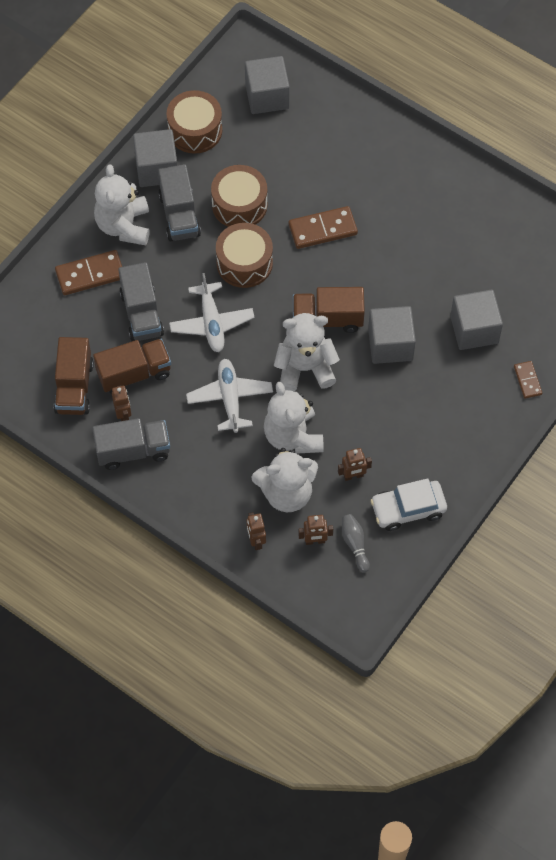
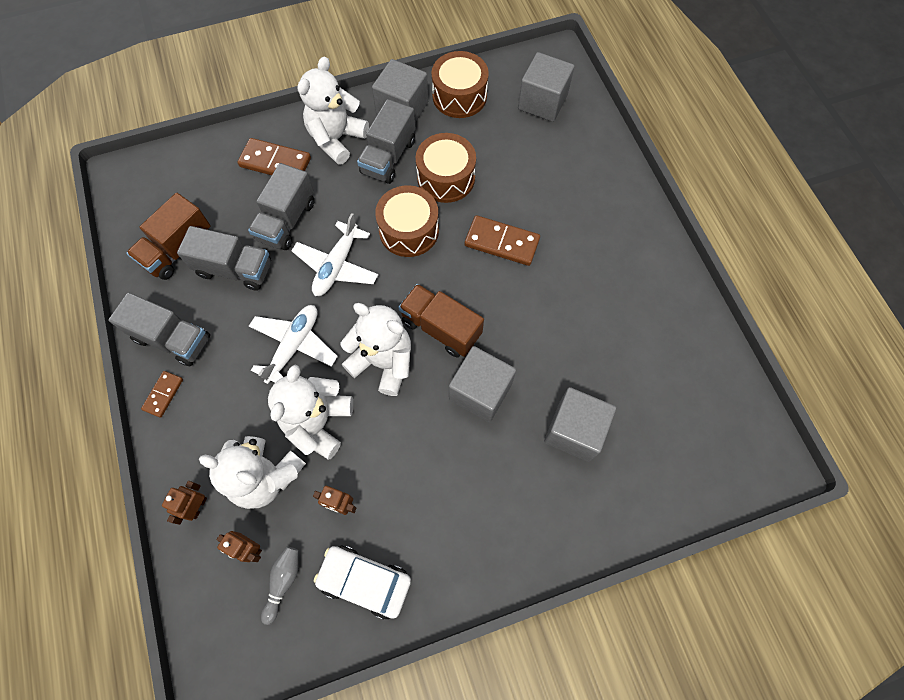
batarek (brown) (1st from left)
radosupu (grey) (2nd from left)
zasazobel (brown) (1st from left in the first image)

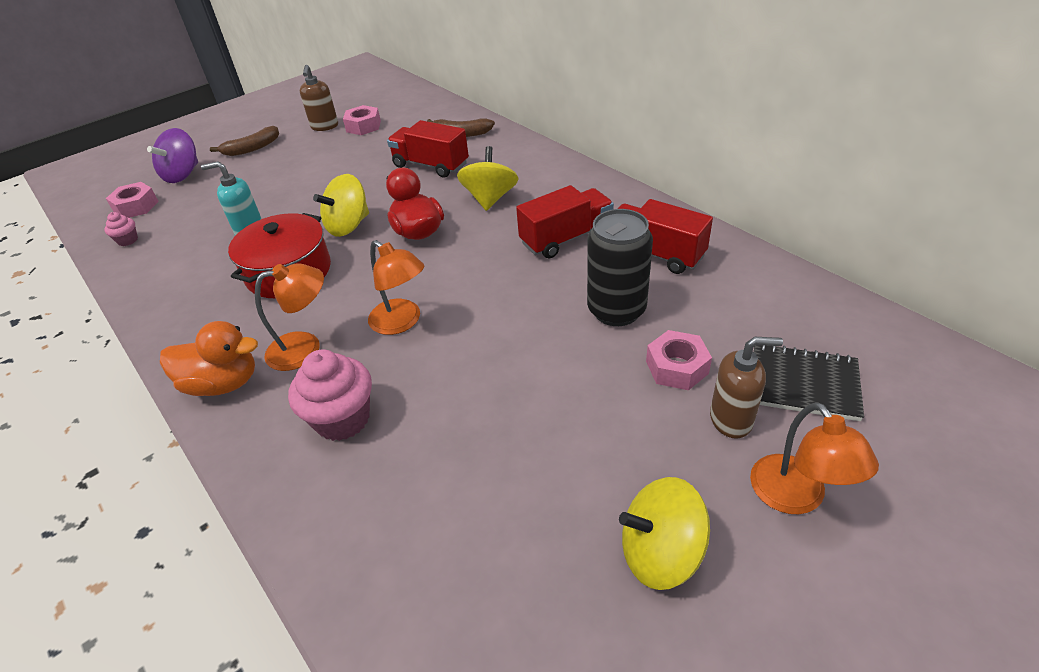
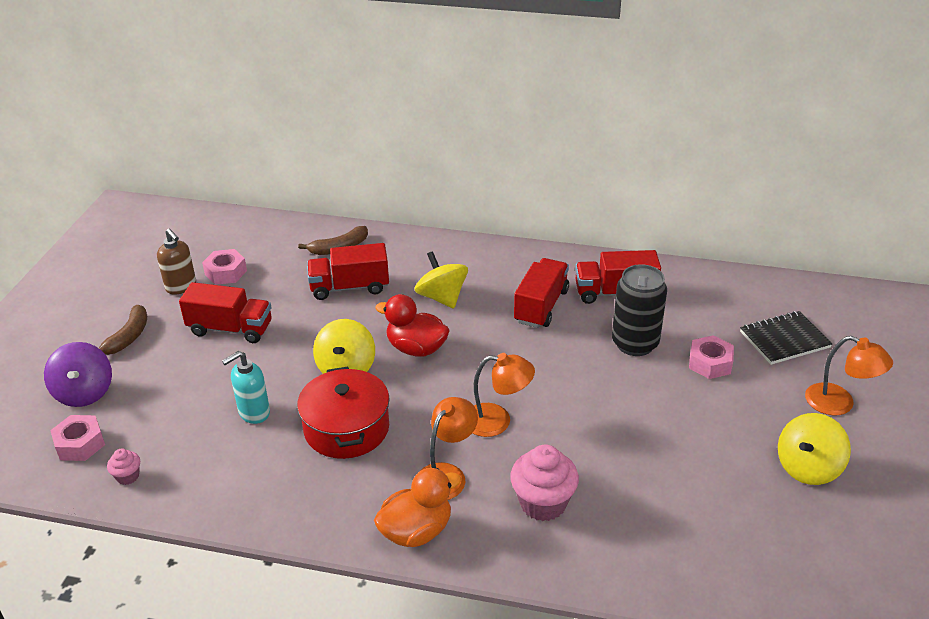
radosupu (red) (1st from left)
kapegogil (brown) (2nd from left in the first image)

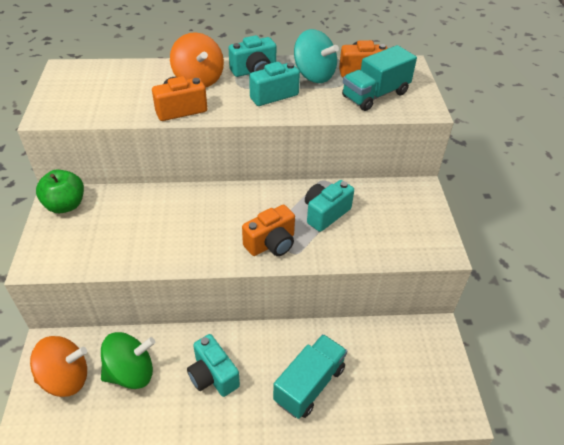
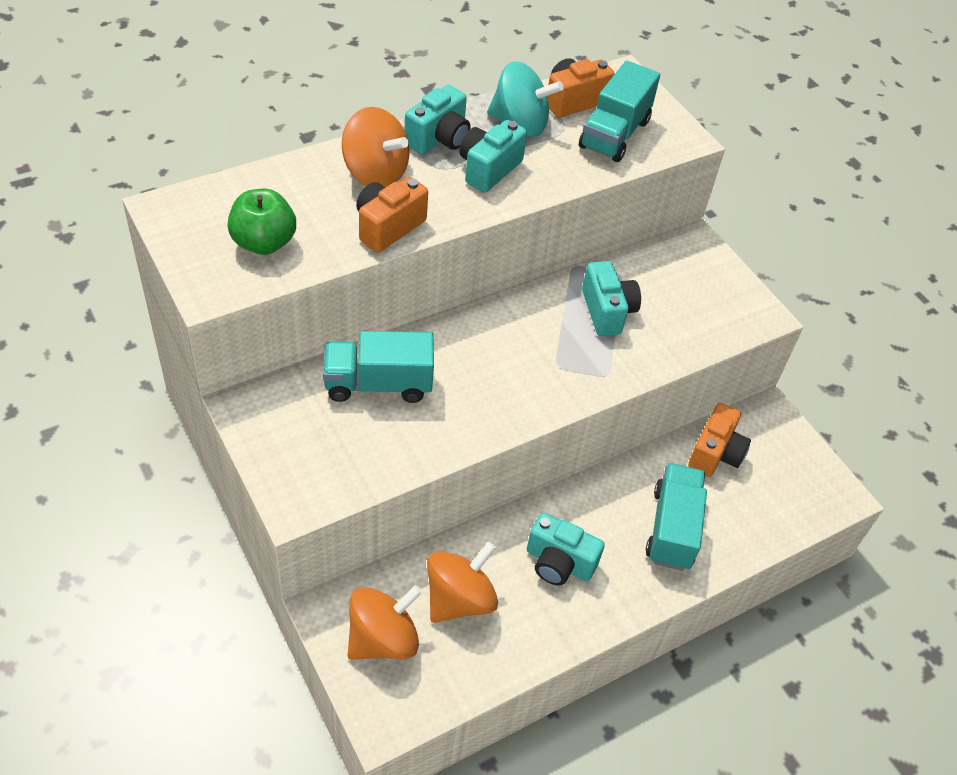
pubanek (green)
radosupu (turquoise) (1st from left)
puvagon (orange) (3rd from left)
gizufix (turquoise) (4th from left)
gizufix (orange) (3rd from left)

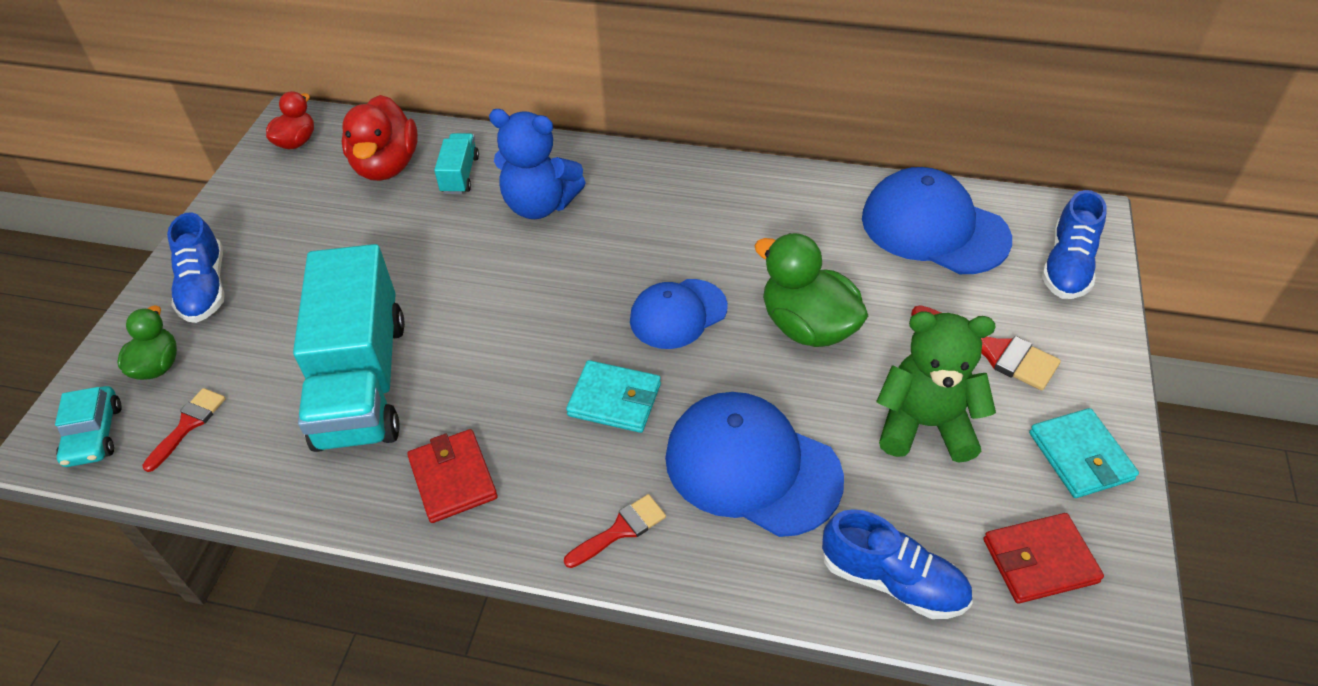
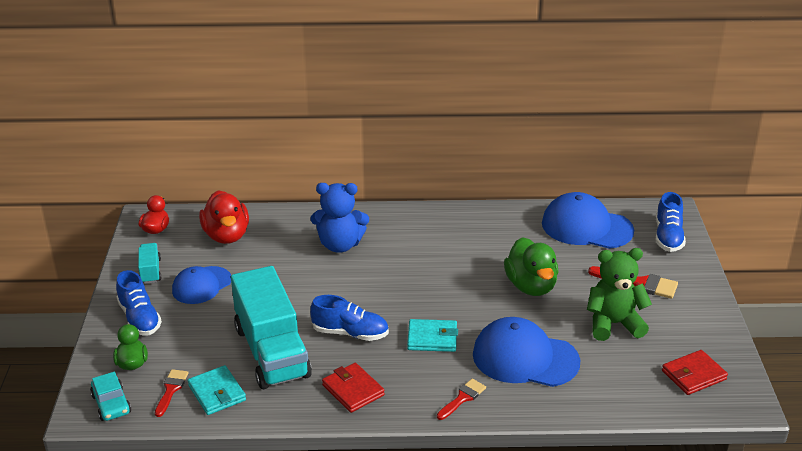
radosupu (turquoise) (1st from left)
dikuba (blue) (1st from left)
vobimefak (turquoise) (1st from left)
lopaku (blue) (2nd from left)
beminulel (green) (2nd from left)

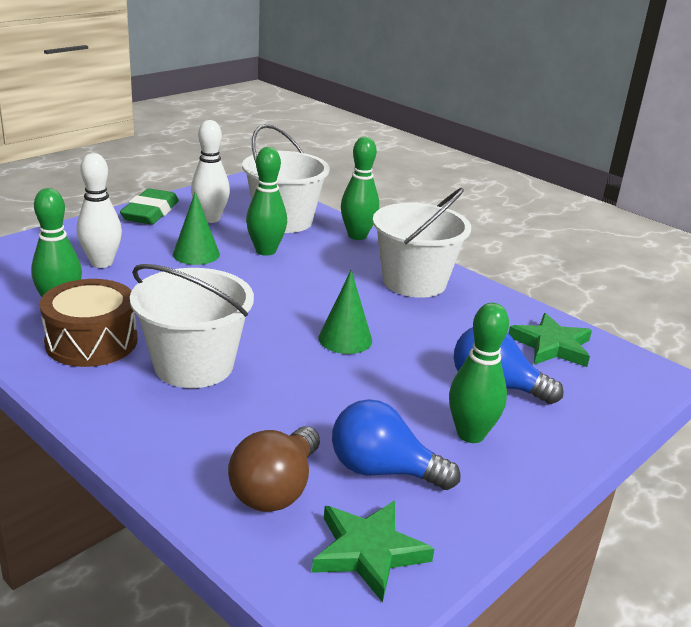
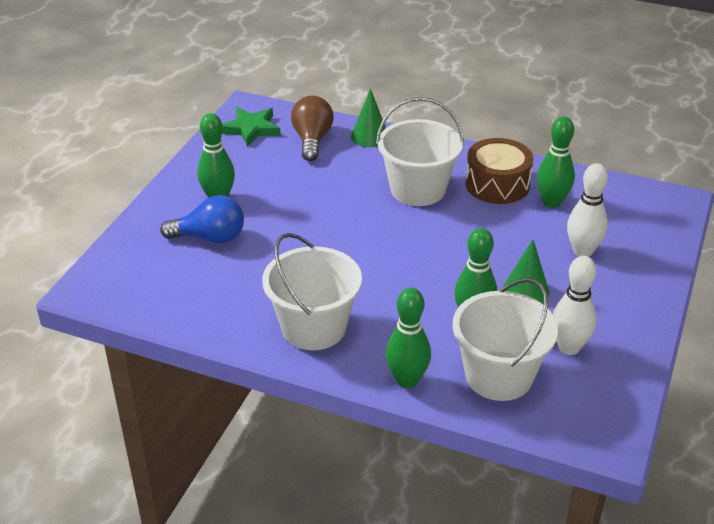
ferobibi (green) (1st from left)
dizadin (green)
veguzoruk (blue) (1st from left in the first image)
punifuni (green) (2nd from left in the first image)

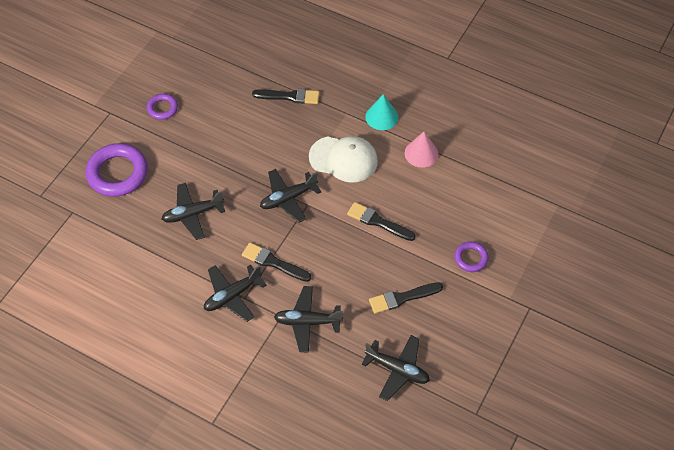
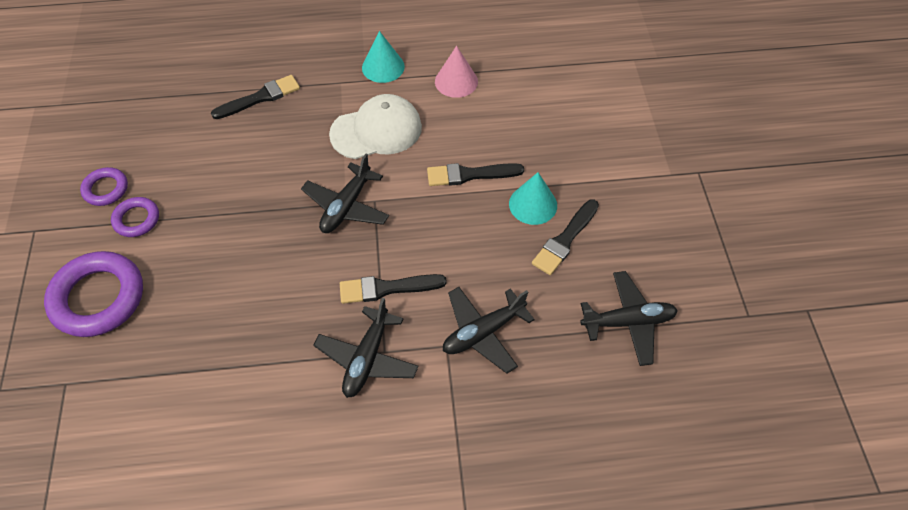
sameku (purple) (3rd from left)
ferobibi (turquoise) (2nd from left)
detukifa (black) (1st from left in the first image)

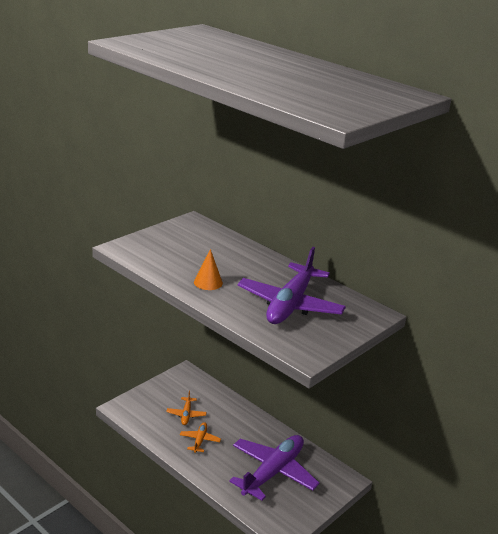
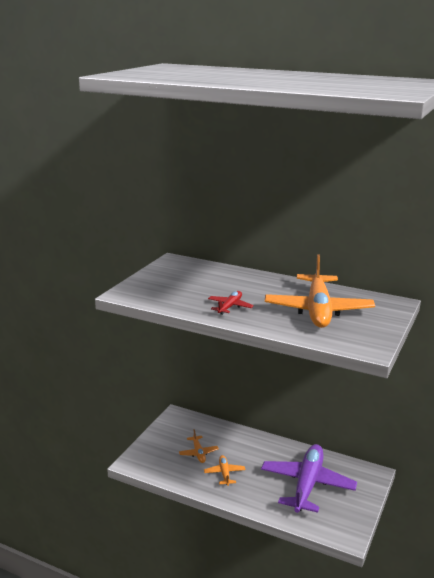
detukifa (red)
detukifa (orange) (3rd from left)

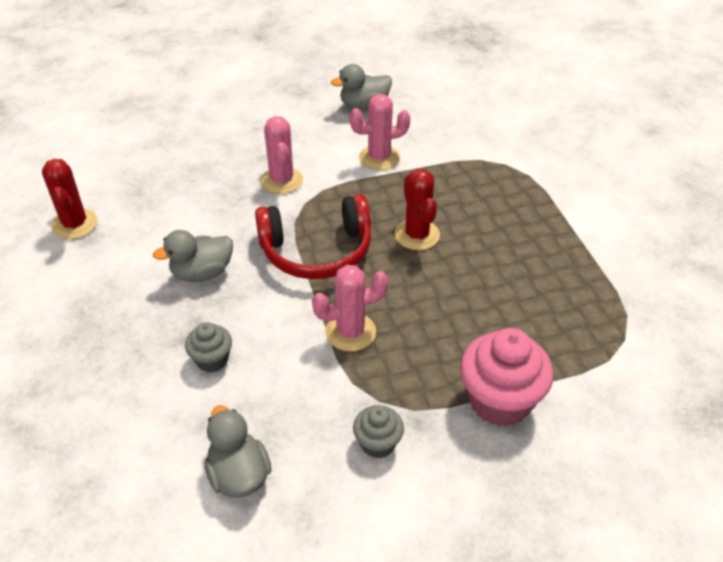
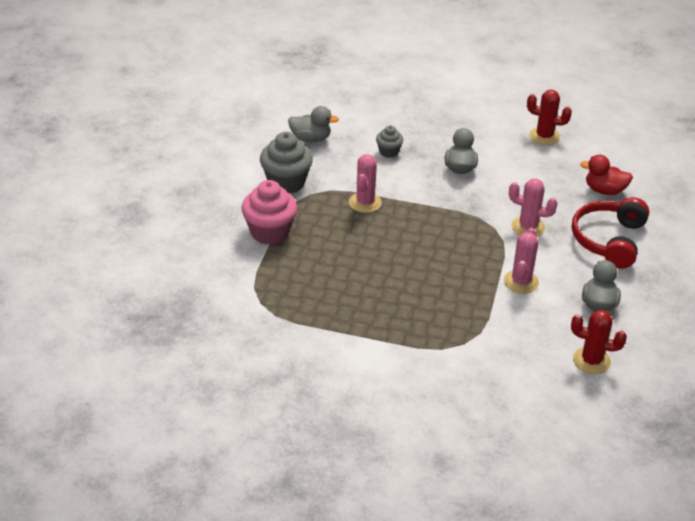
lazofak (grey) (1st from left)
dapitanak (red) (2nd from left)
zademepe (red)
beminulel (red)

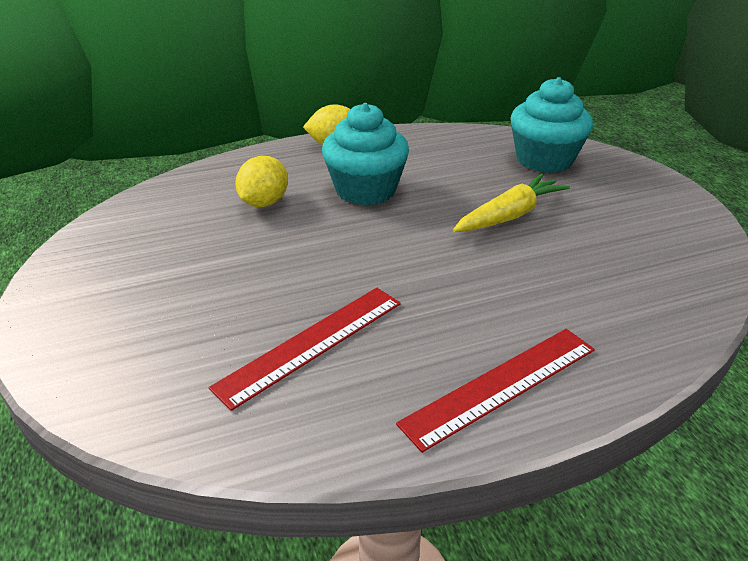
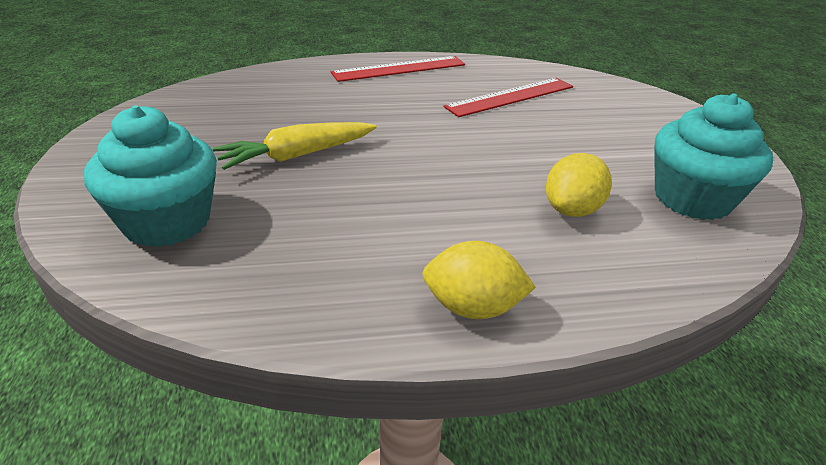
lazofak (turquoise) (2nd from left)

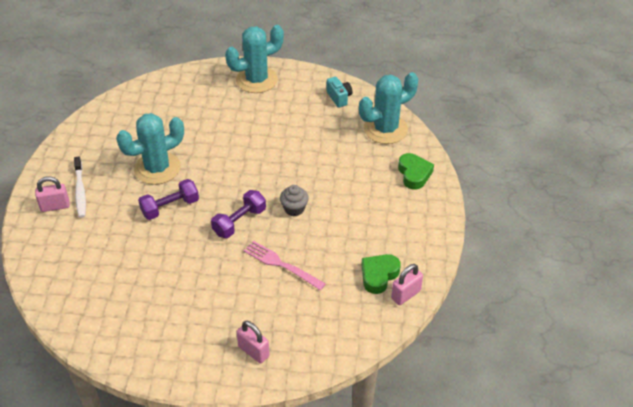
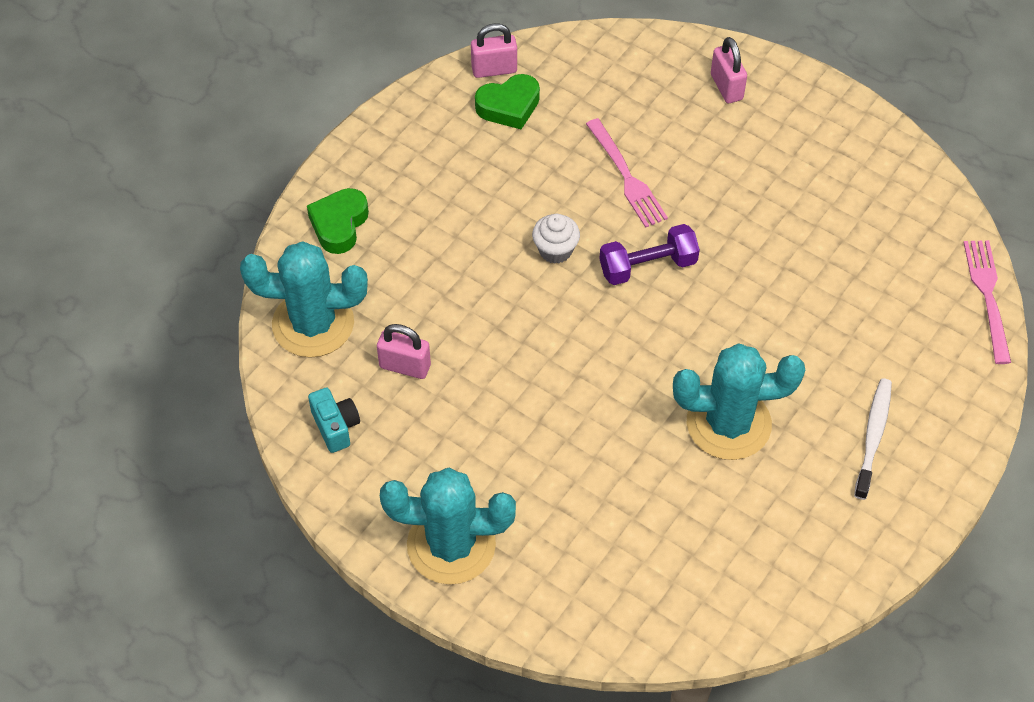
gizufix (turquoise)
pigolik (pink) (1st from left)
lazofak (white)
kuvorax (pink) (2nd from left)
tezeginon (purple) (1st from left in the first image)

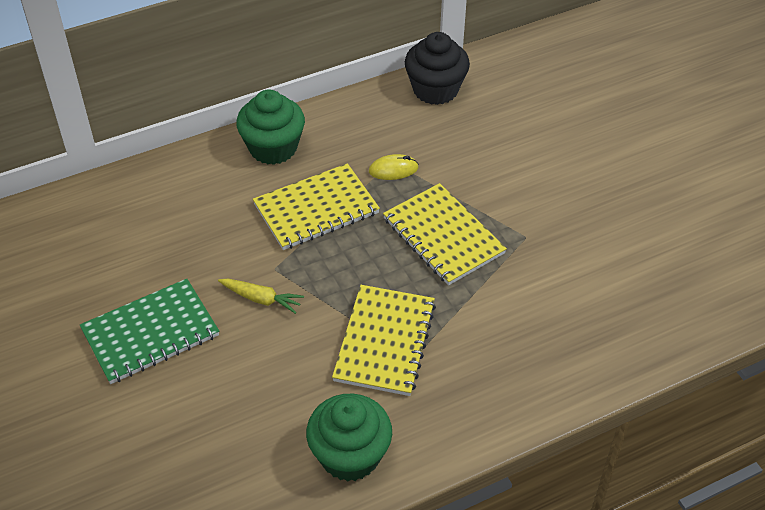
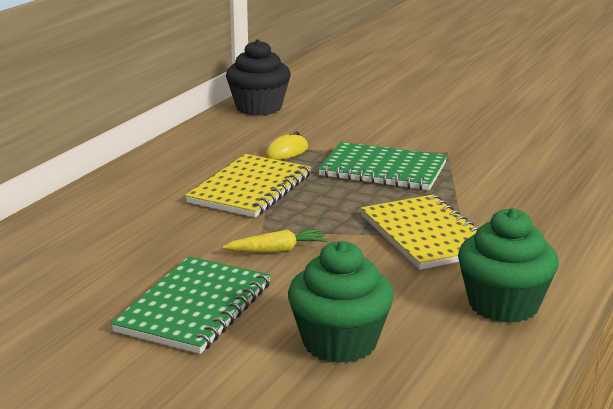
lazofak (green) (1st from left)
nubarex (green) (2nd from left)

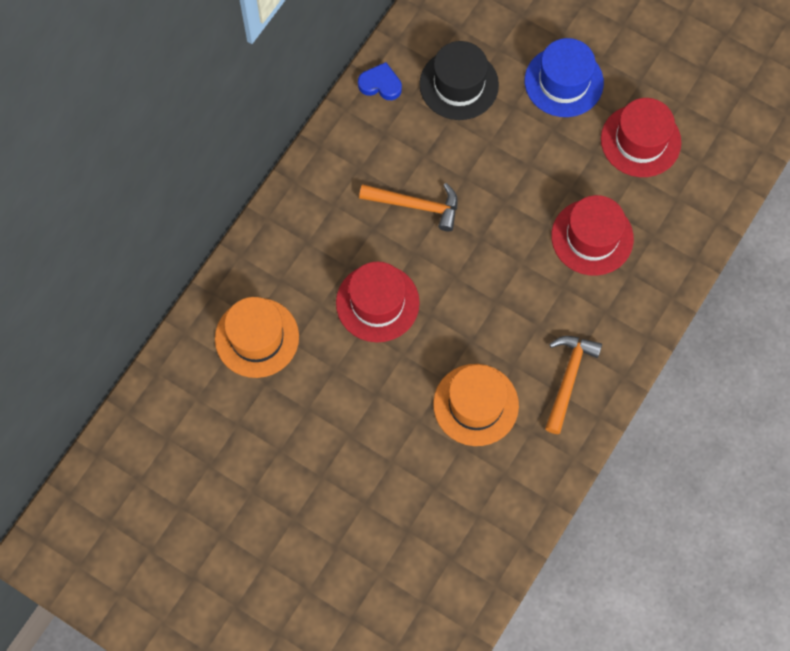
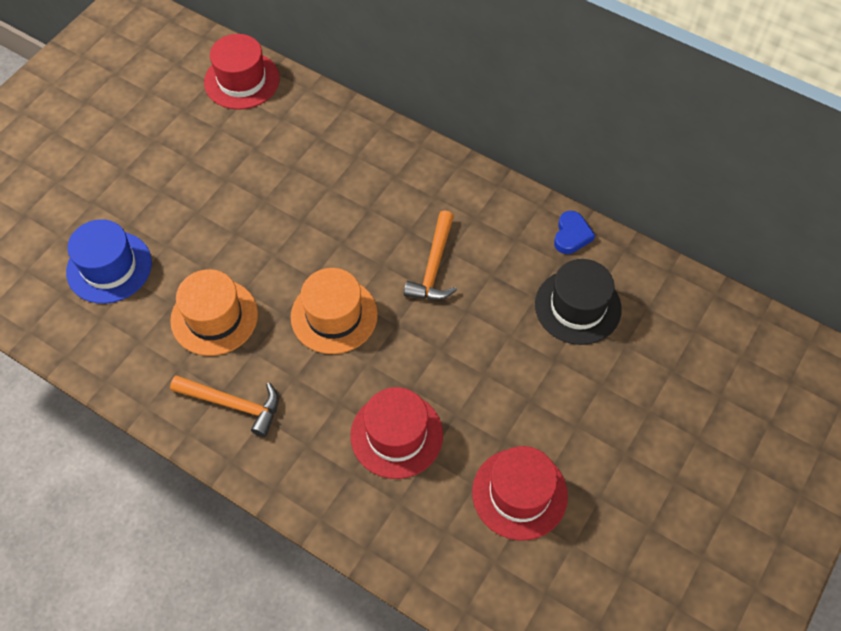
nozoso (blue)
nozoso (red) (1st from left)
nozoso (orange) (2nd from left)

